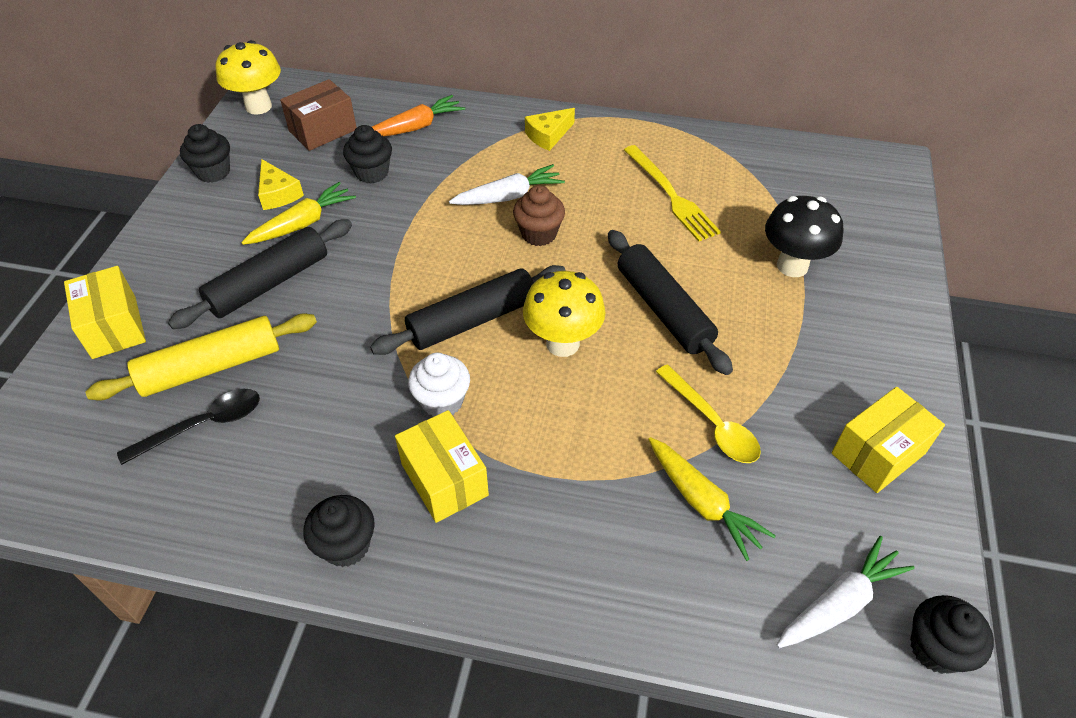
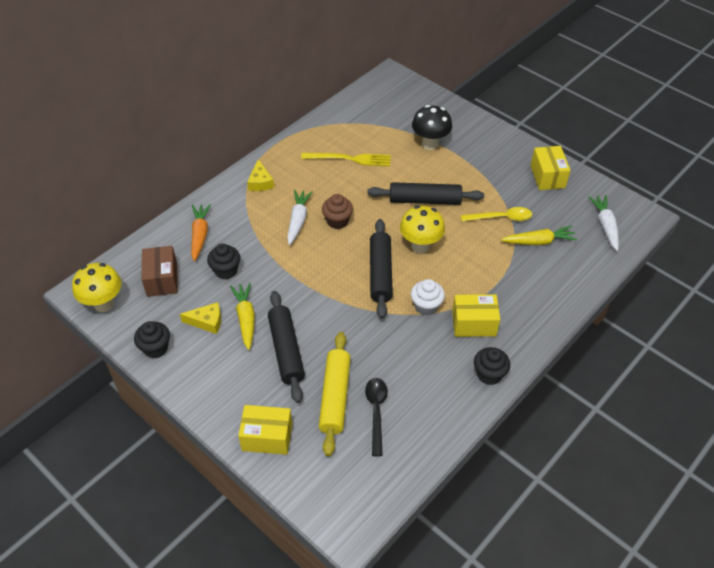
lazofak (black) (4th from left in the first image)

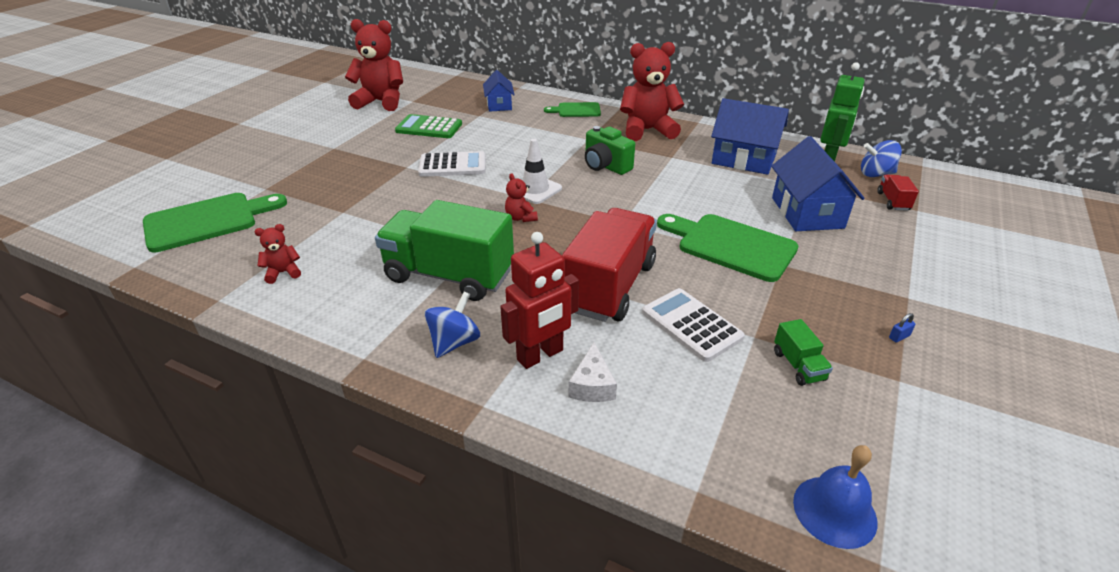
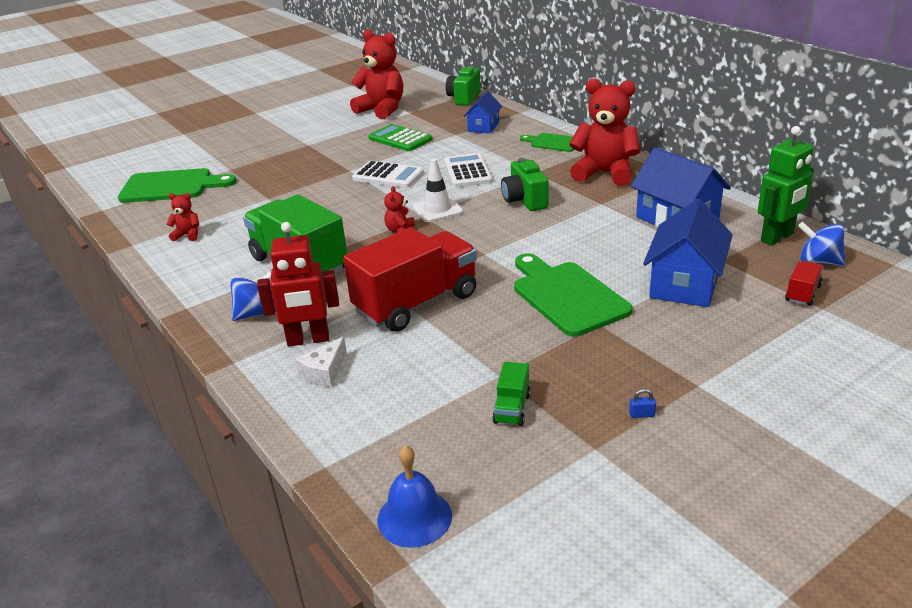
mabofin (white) (2nd from left)
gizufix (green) (1st from left)

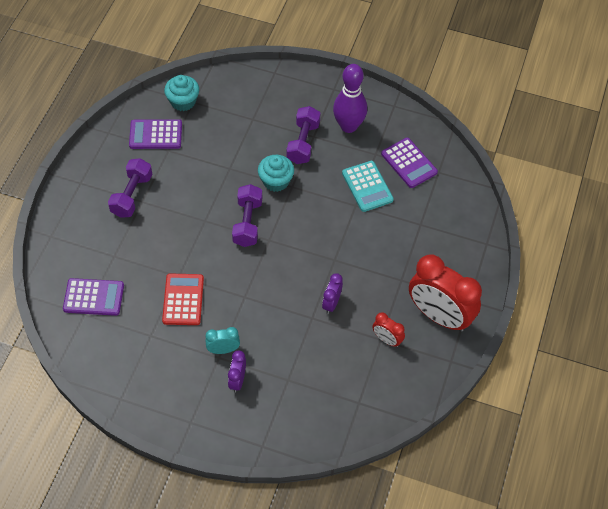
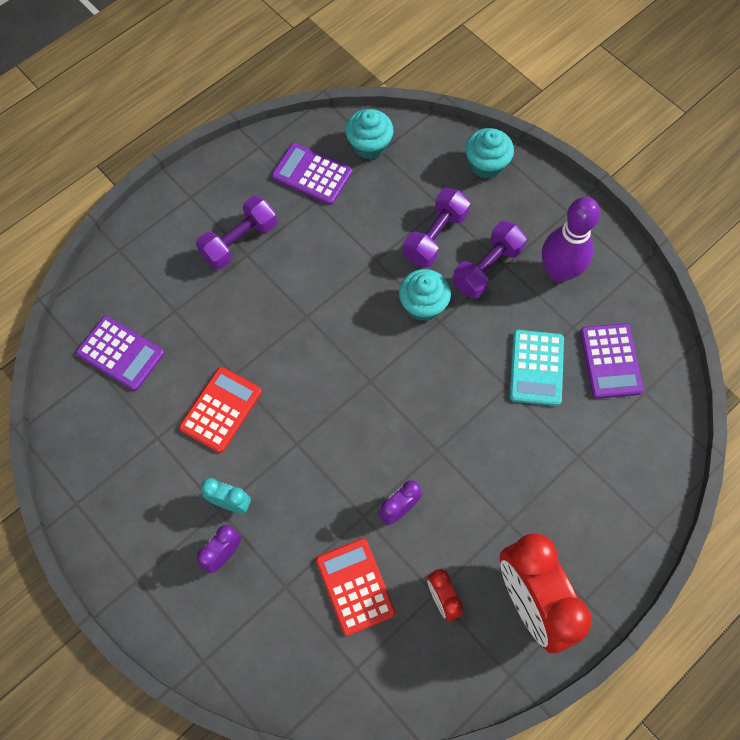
mabofin (red) (2nd from left)
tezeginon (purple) (2nd from left)
lazofak (turquoise) (3rd from left)

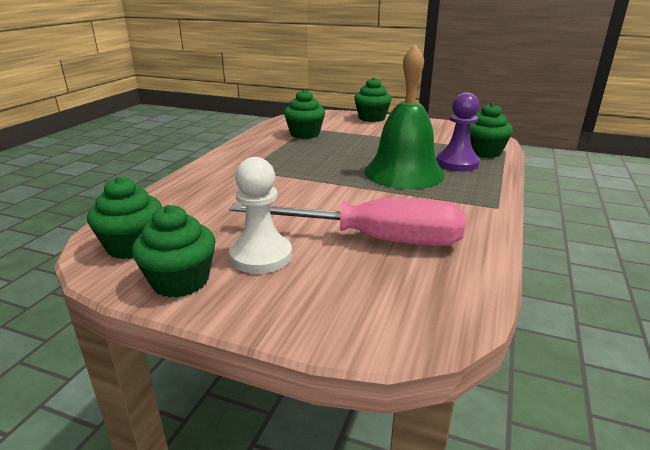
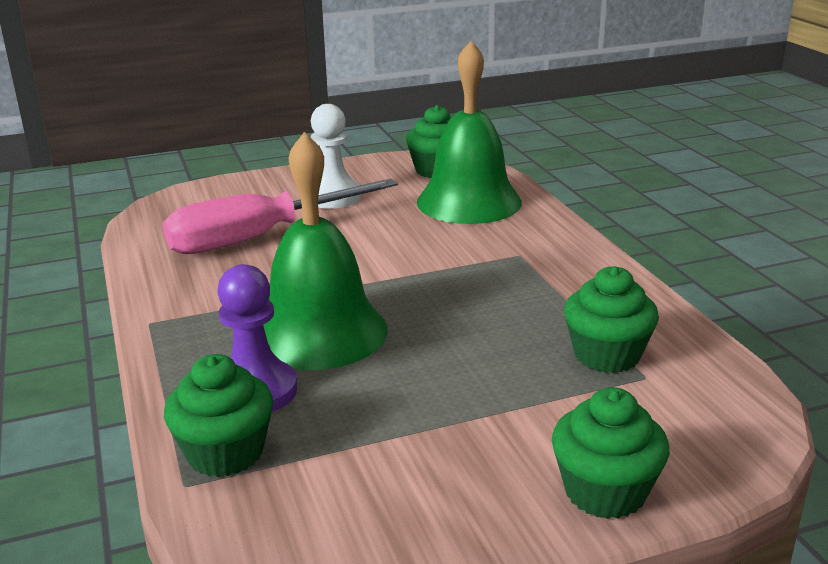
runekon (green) (2nd from left)
lazofak (green) (2nd from left in the first image)

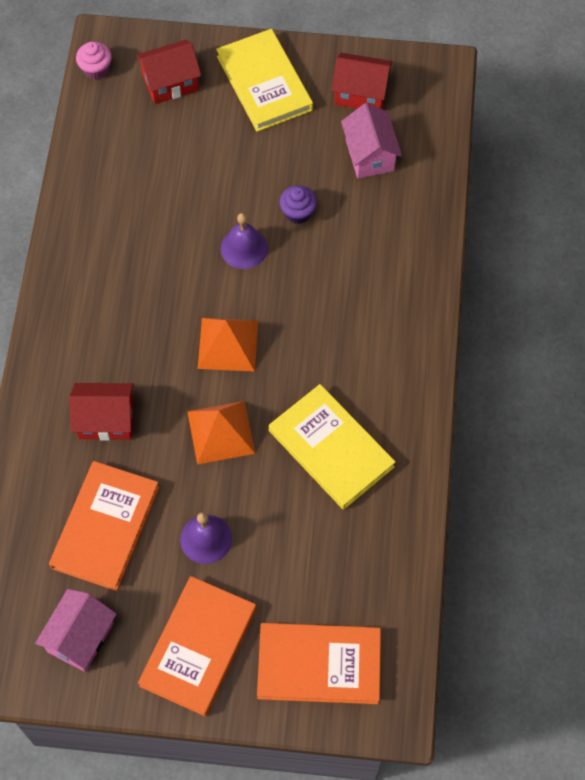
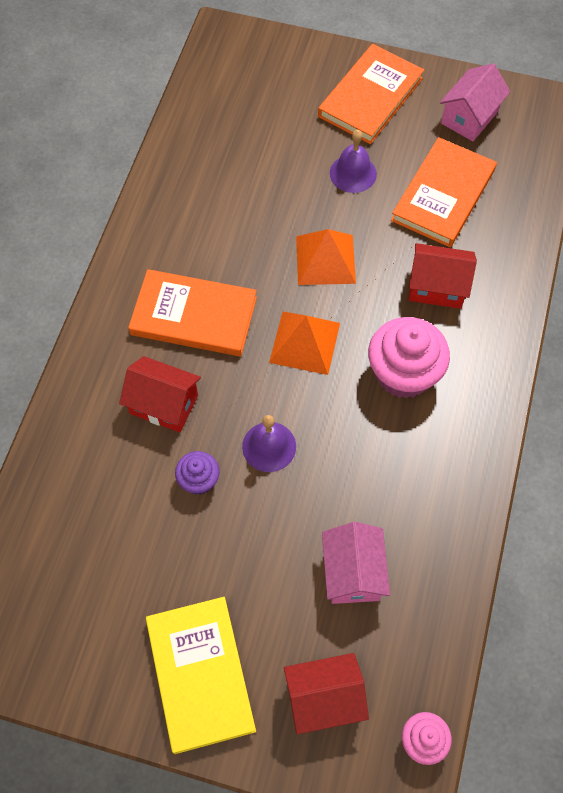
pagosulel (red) (1st from left)
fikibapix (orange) (1st from left)
pagosulel (pink) (1st from left)
lazofak (pink) (1st from left)
fikibapix (yellow) (2nd from left in the first image)

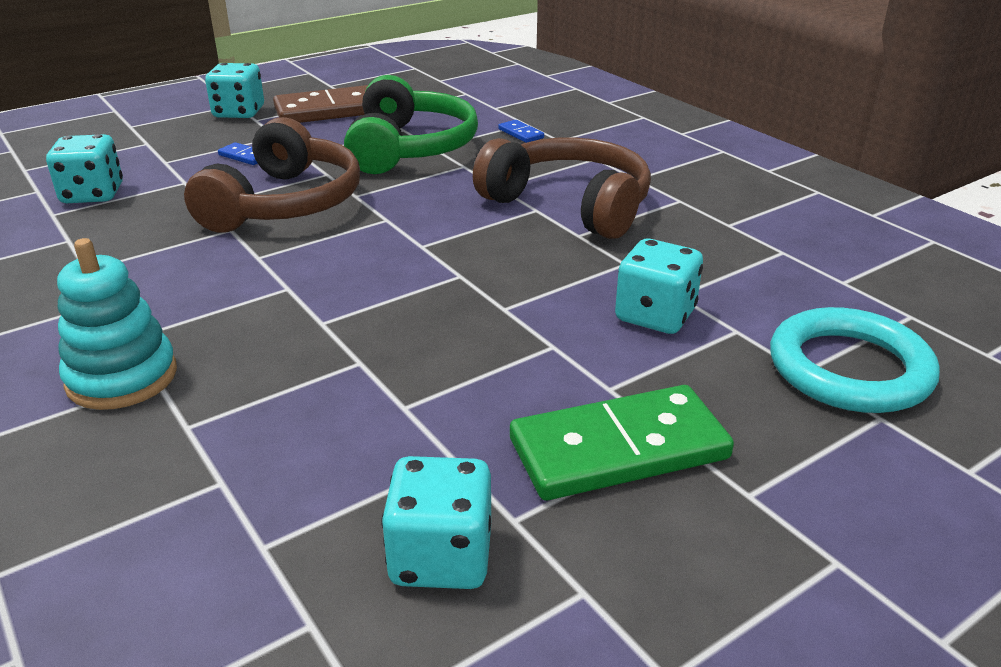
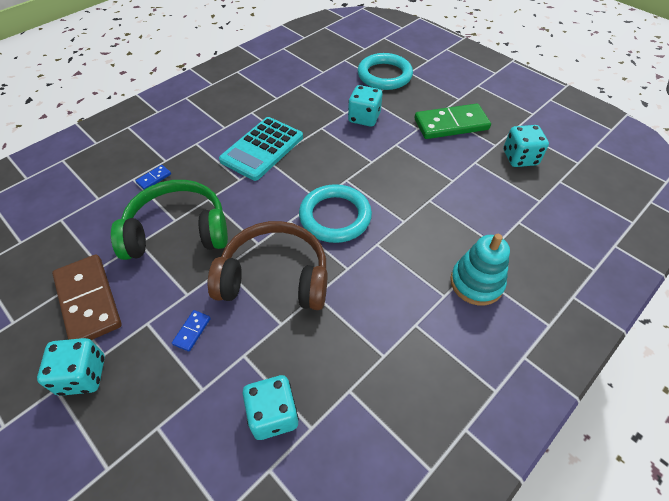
mabofin (turquoise)
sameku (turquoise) (1st from left)
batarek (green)

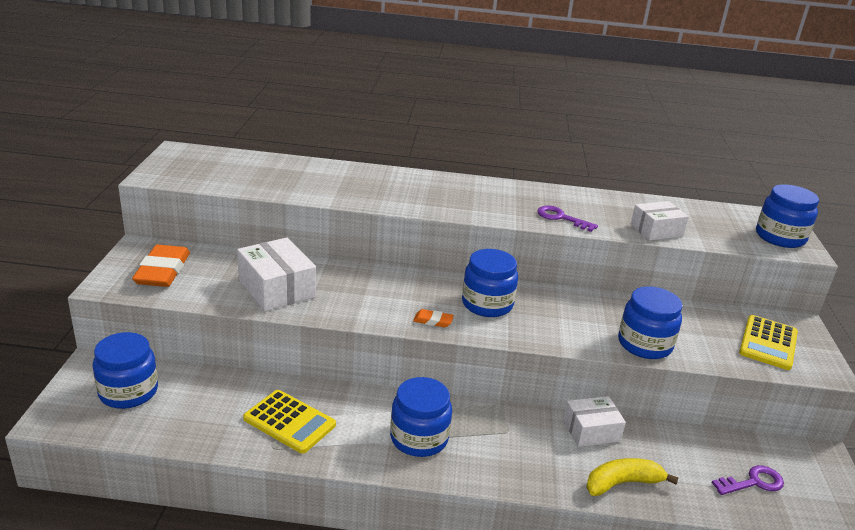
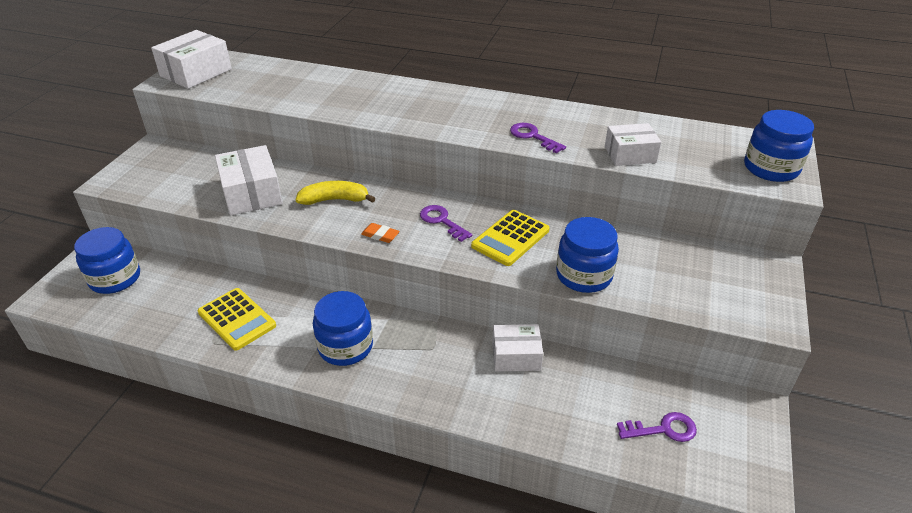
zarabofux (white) (1st from left)
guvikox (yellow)
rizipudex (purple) (1st from left)
mabofin (yellow) (2nd from left)
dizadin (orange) (1st from left in the first image)

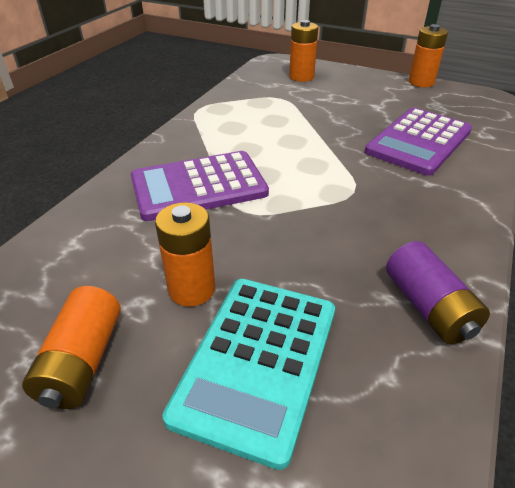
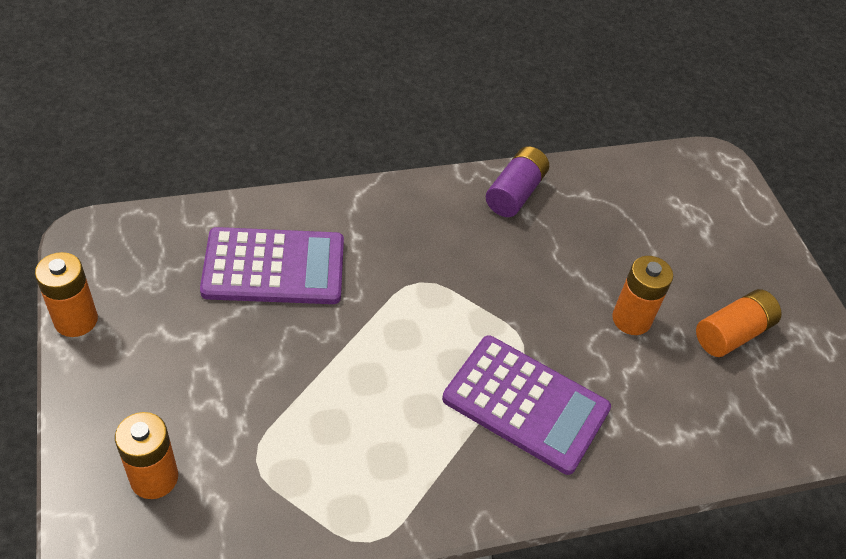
mabofin (turquoise)

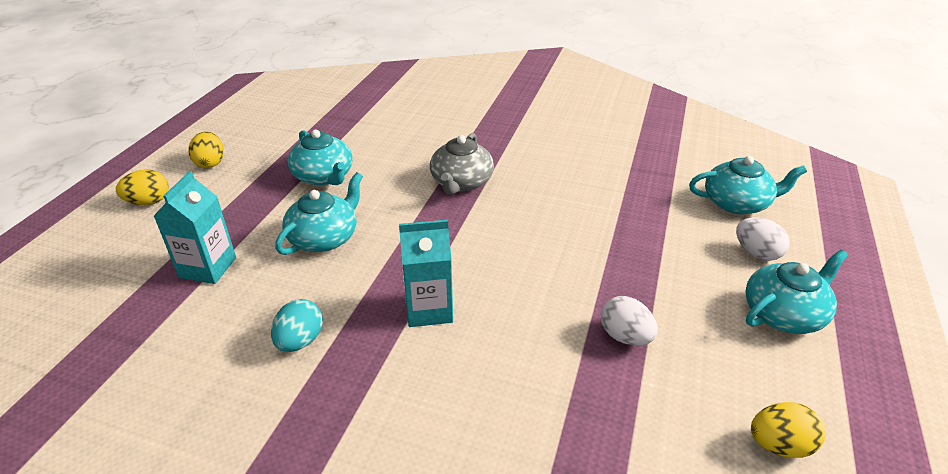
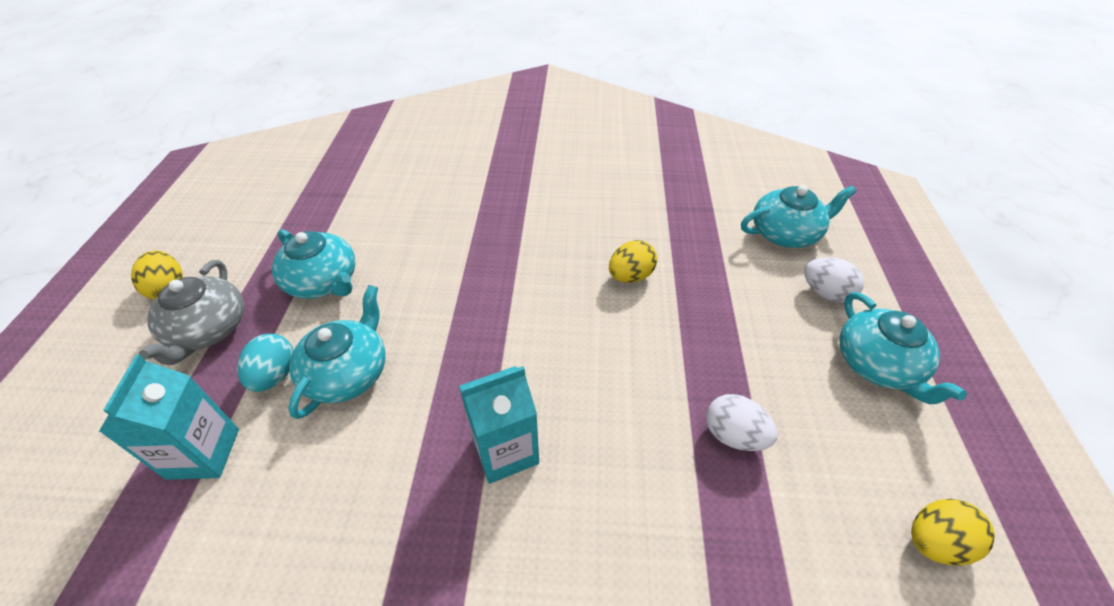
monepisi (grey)
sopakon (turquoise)
sopakon (yellow) (2nd from left)
monepisi (turquoise) (4th from left)

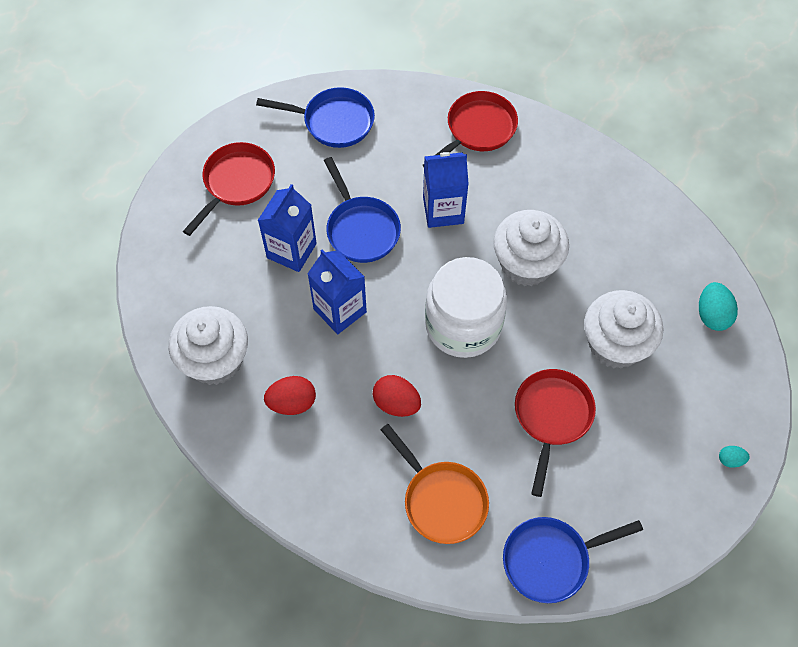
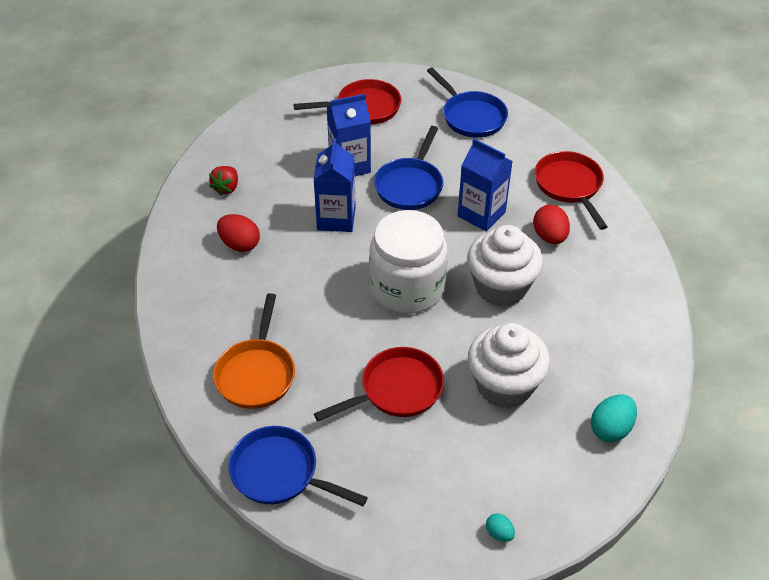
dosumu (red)
sopakon (red) (2nd from left)
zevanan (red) (3rd from left)

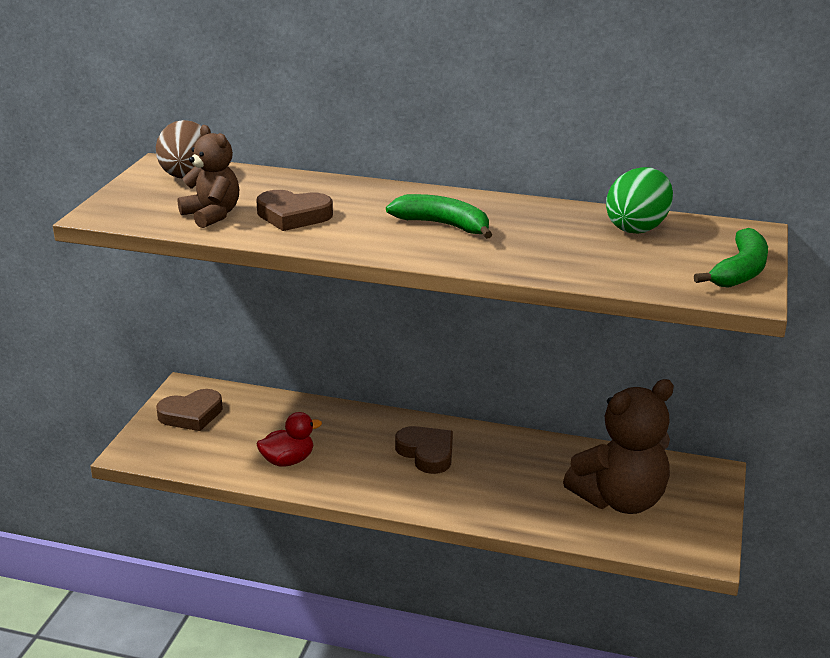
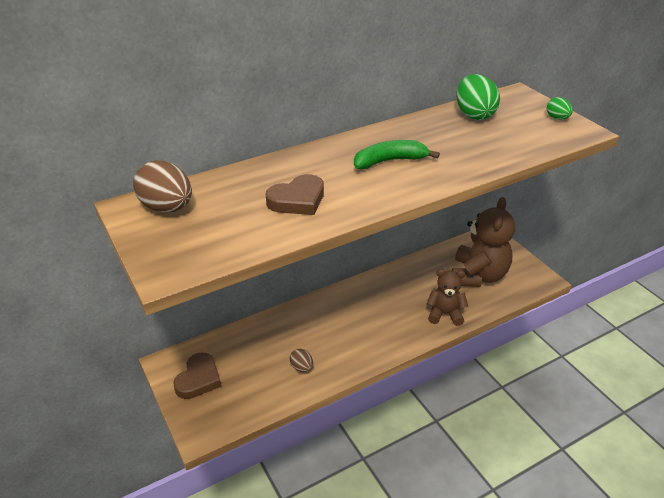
sopakon (brown) (2nd from left)
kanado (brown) (1st from left)
sopakon (green) (2nd from left)
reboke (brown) (3rd from left in the first image)

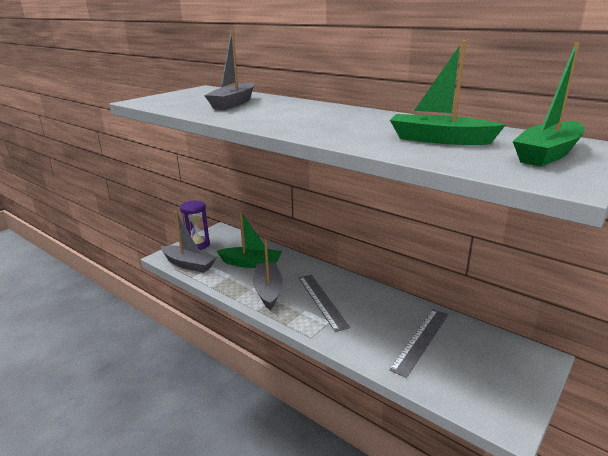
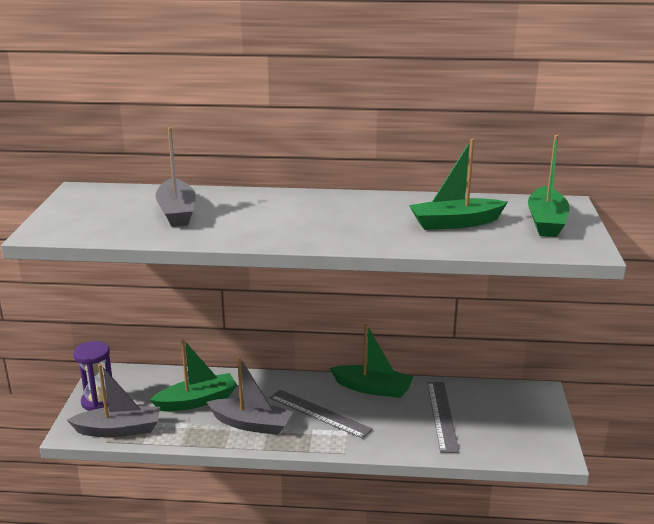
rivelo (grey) (3rd from left)
rivelo (green) (2nd from left)

